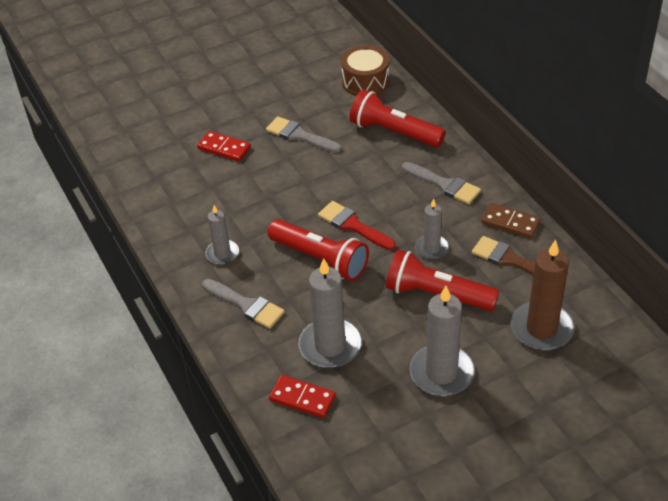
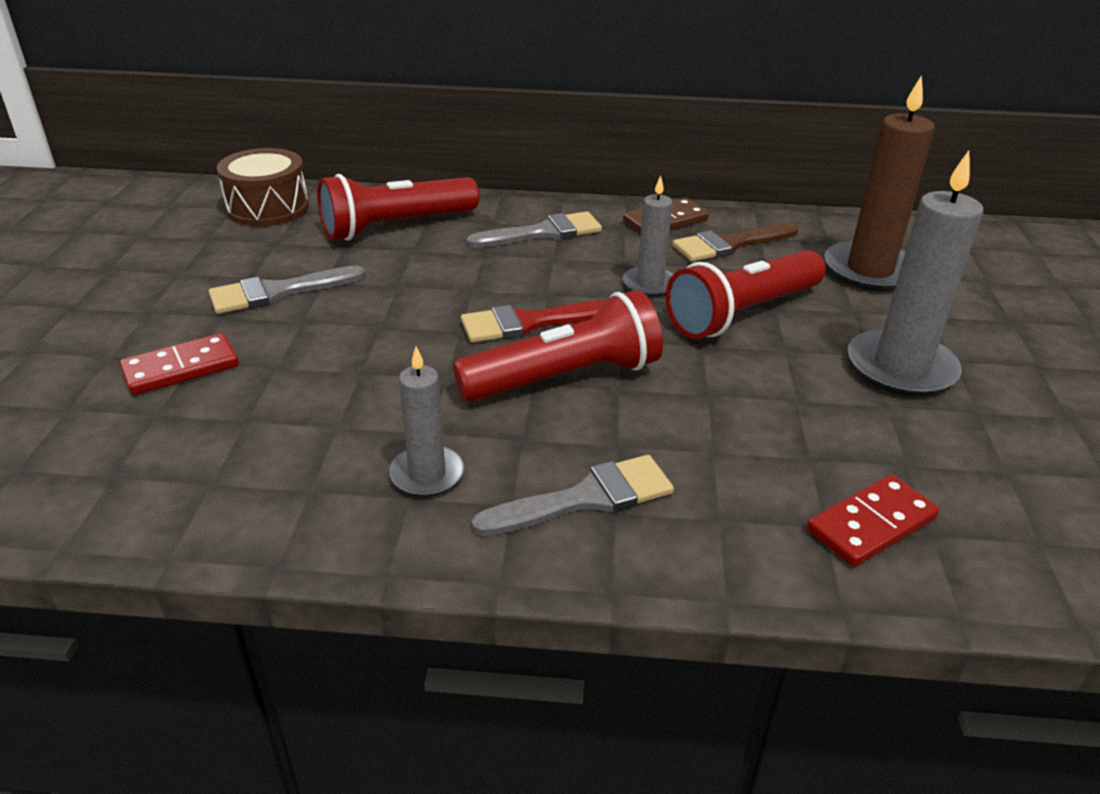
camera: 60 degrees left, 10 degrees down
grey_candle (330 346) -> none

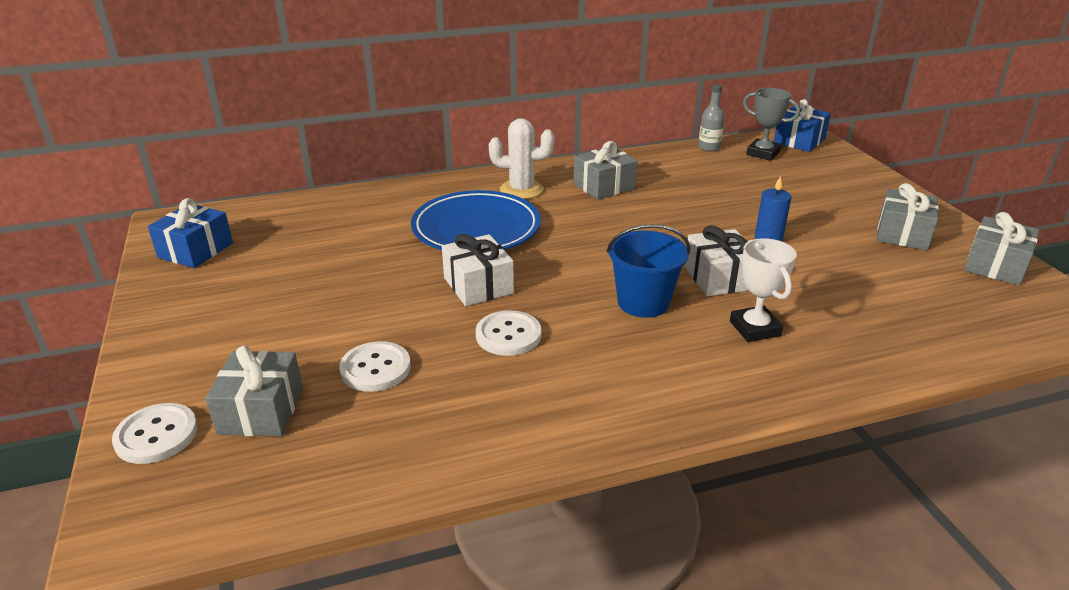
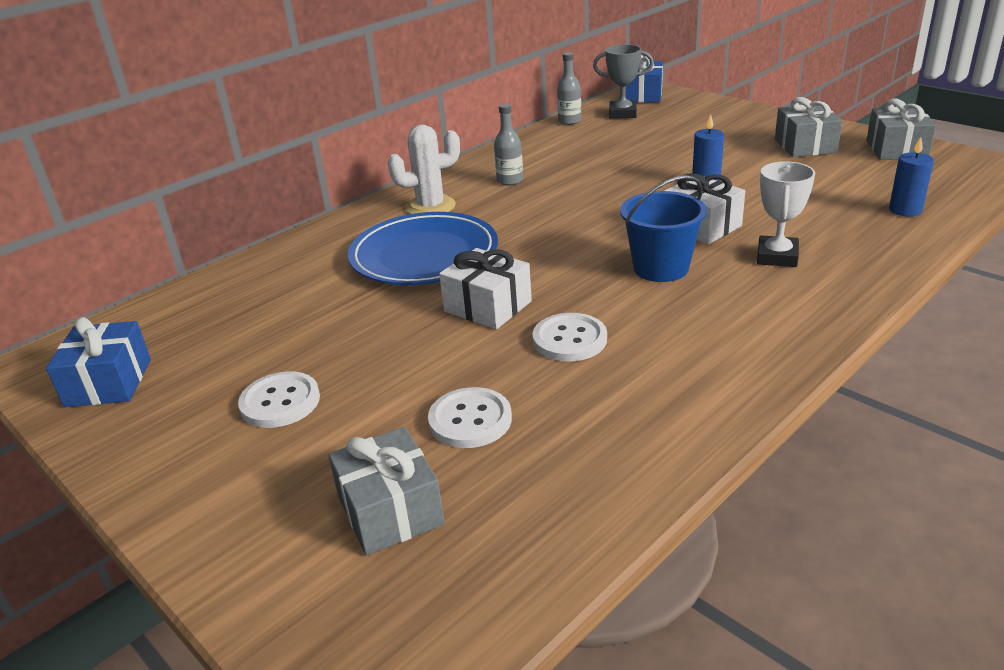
camera: 25 degrees left, 0 degrees up
none -> blue_candle (905 210)
white_button (156 435) -> white_button (280 402), move
grey_gift (604 186) -> grey_bottle (510 181)
white_trophy (755 328) -> white_trophy (777 257), 60 degrees clockwise

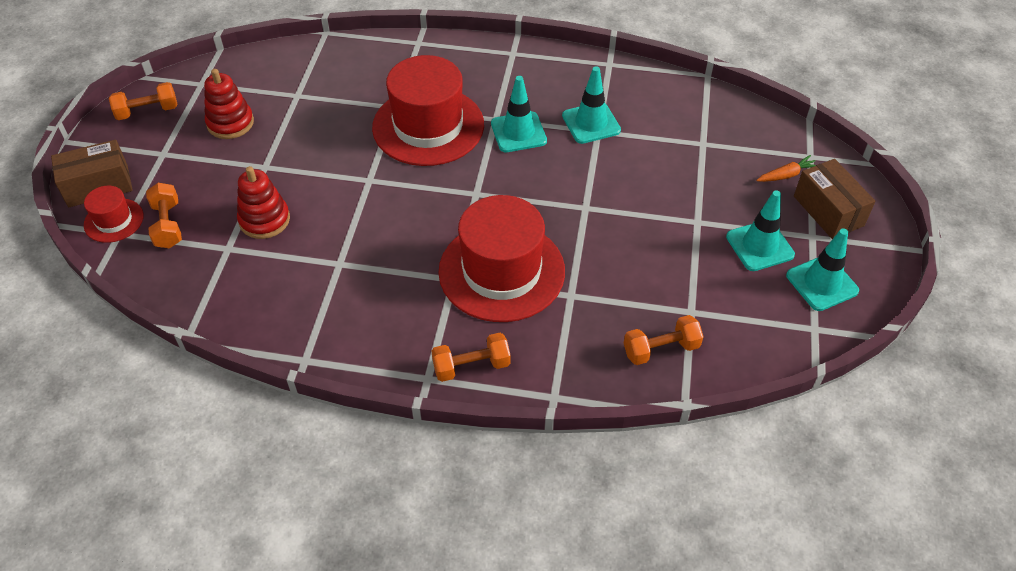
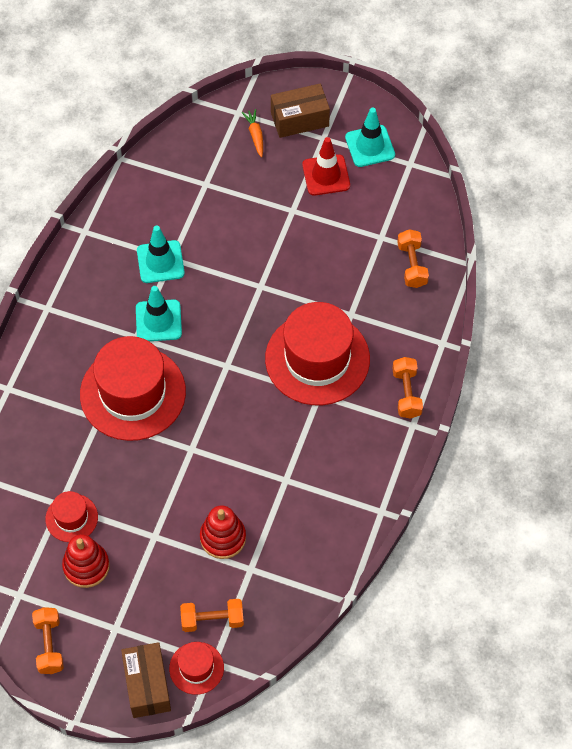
camera: 80 degrees left, 10 degrees up
none -> red_hat (71 518)
turquoise_traffic_cone (759 246) -> red_traffic_cone (326 175)

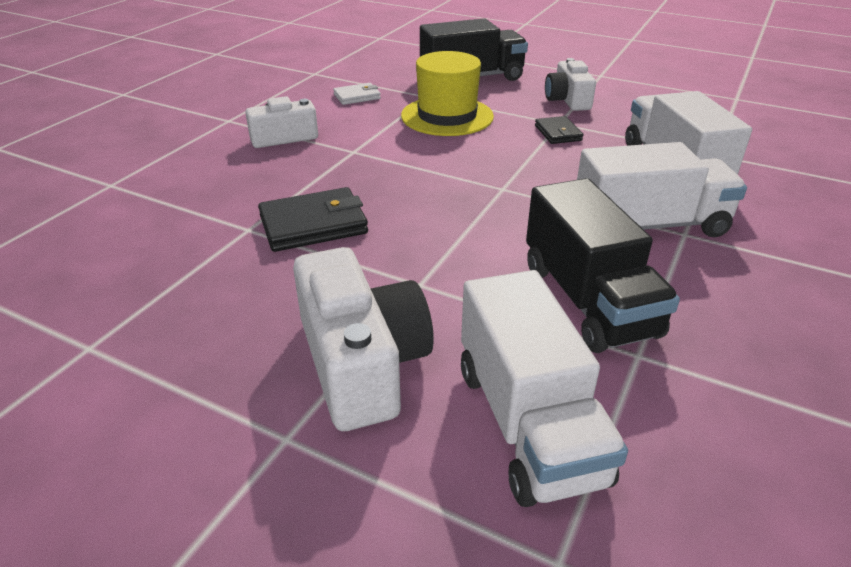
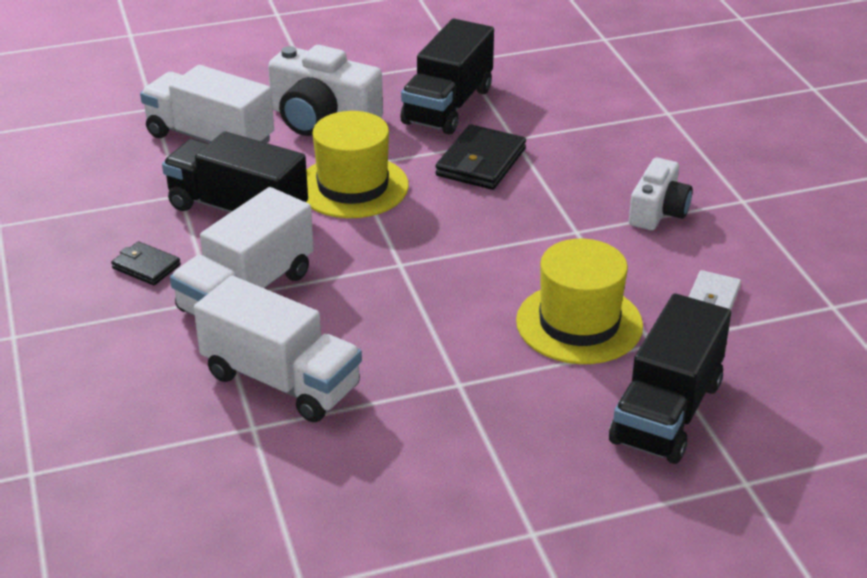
camera: 135 degrees right, 0 degrees up
white_camera (567 100) -> none
none -> yellow_hat (353 186)
none -> black_truck (447 106)
black_wallet (558 133) -> black_wallet (146 267), move

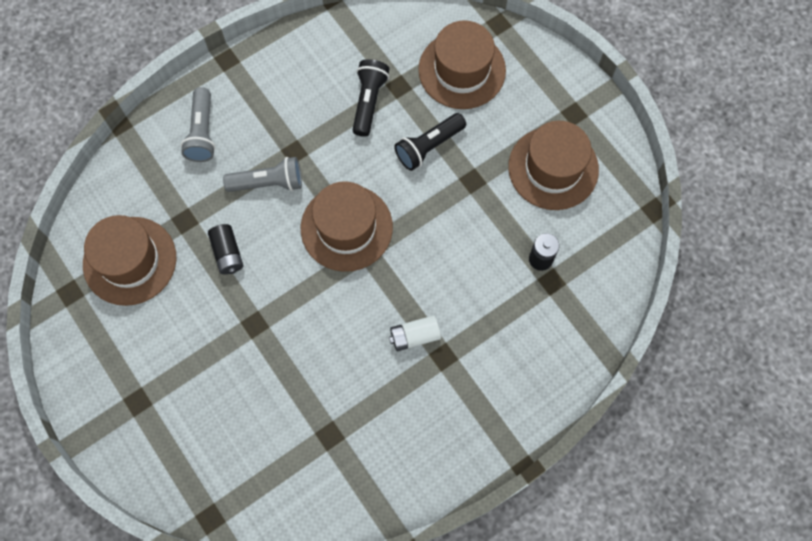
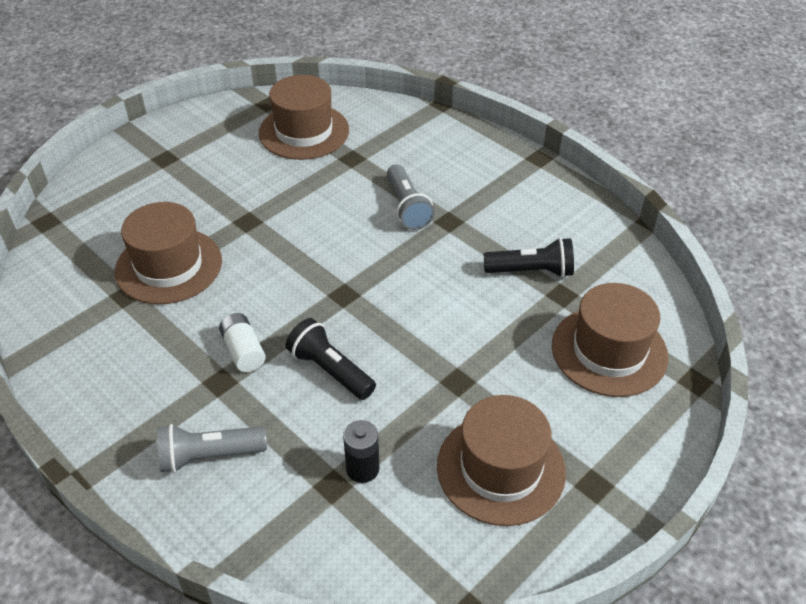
camera: 80 degrees right, 25 degrees down
black_battery (227 253) -> none
grey_flashlight (202 132) -> grey_flashlight (209 456), move
brown_hat (346 228) -> brown_hat (169 266), move
black_flashlight (429 146) -> black_flashlight (330 370), move

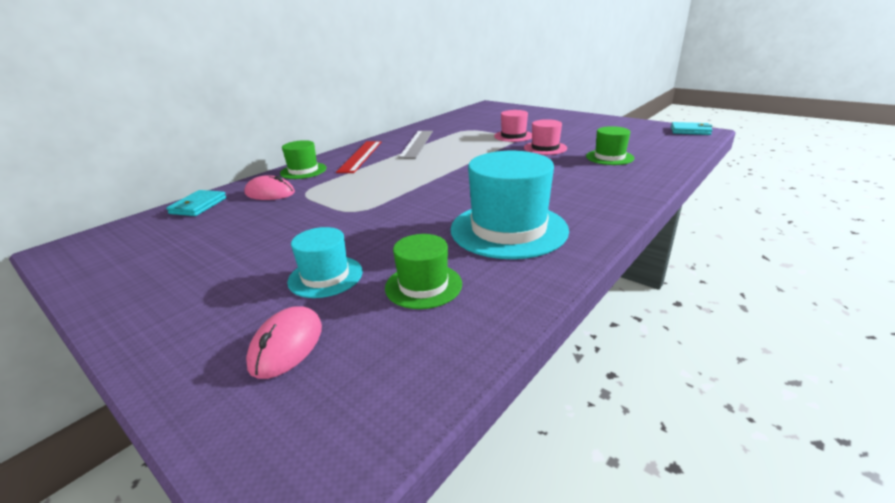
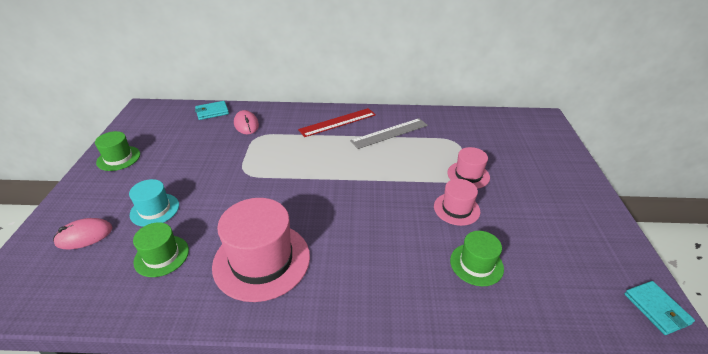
camera: 50 degrees right, 10 degrees up
green_hat (303 171) -> green_hat (118 158), move
turquoise_hat (508 229) -> pink_hat (261 260)

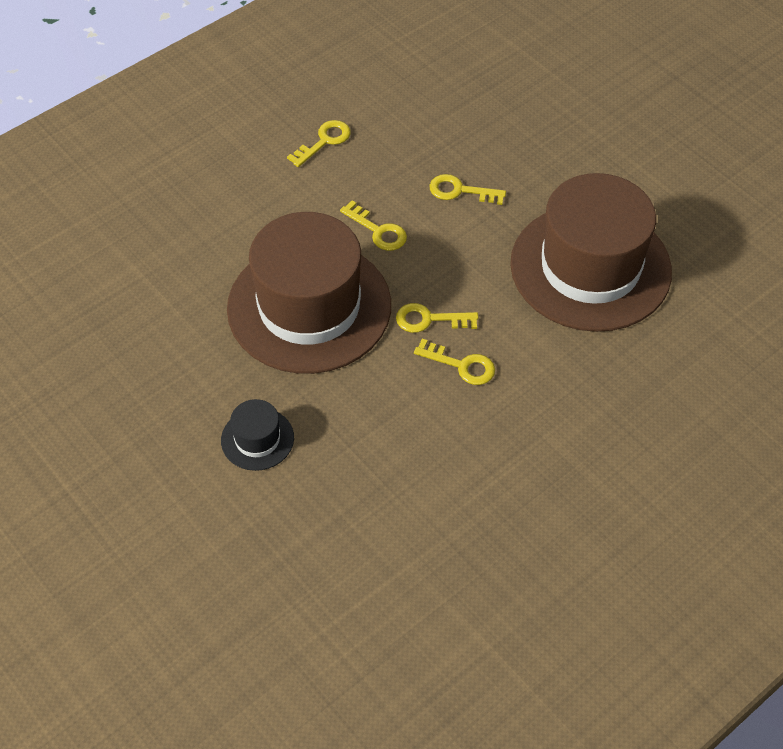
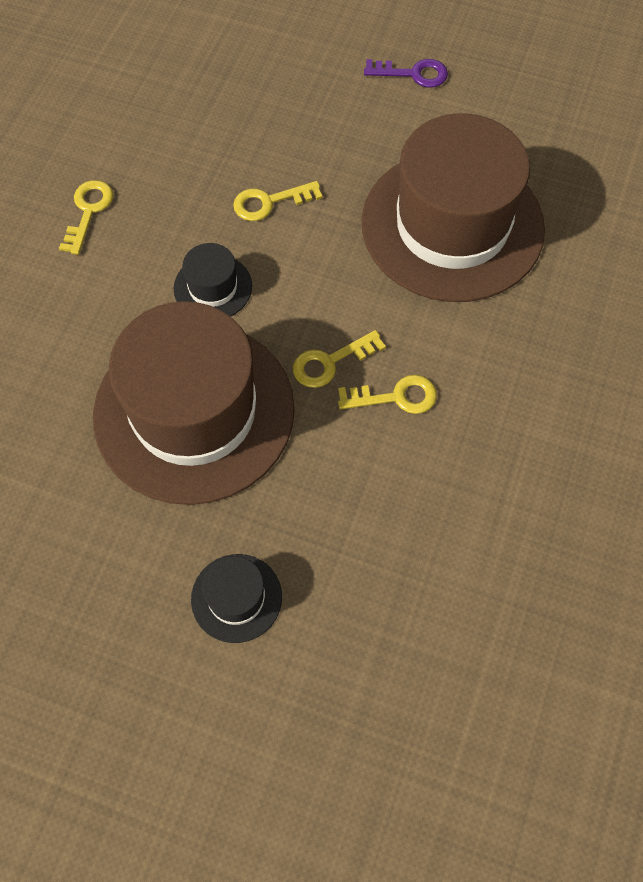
camera: 30 degrees left, 10 degrees up
none -> purple_key (413 74)
yellow_key (378 231) -> black_hat (213 287)

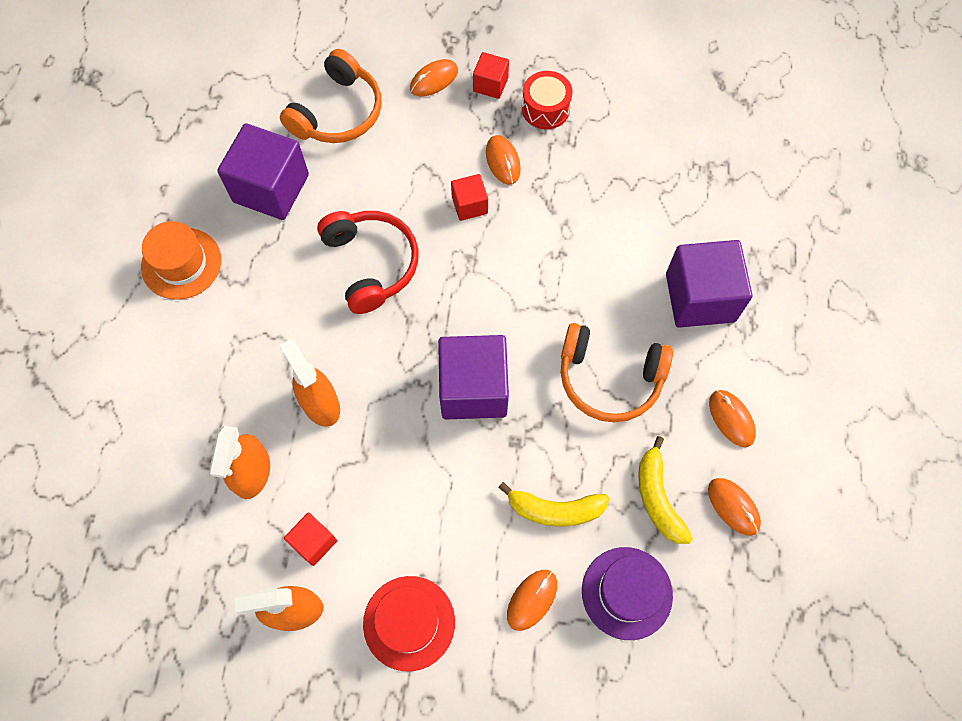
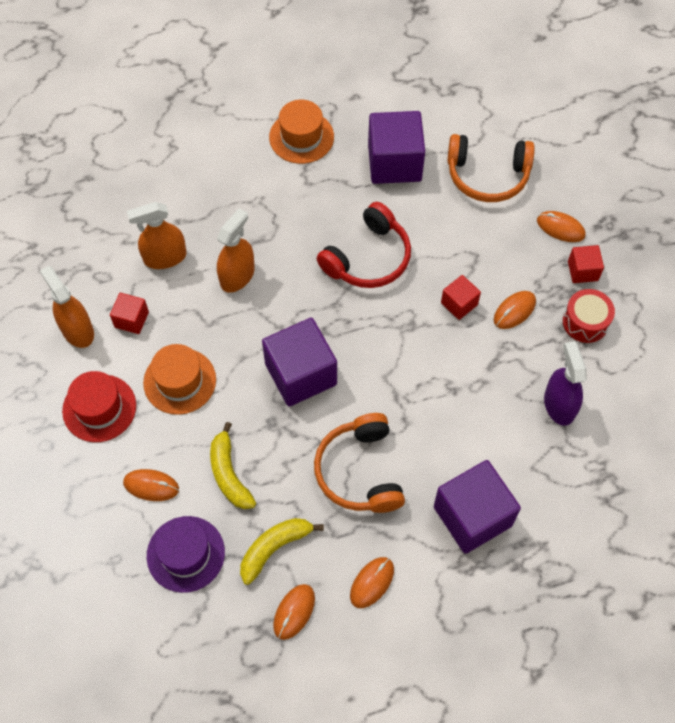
camera: 65 degrees right, 5 degrees down
none -> orange_hat (179 381)
none -> purple_spray_bottle (559 405)

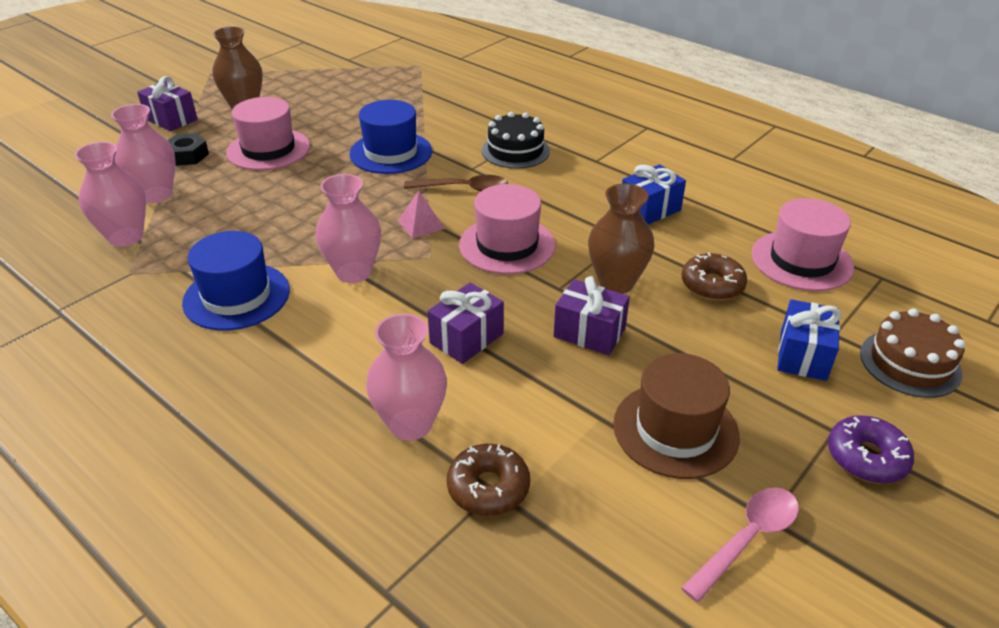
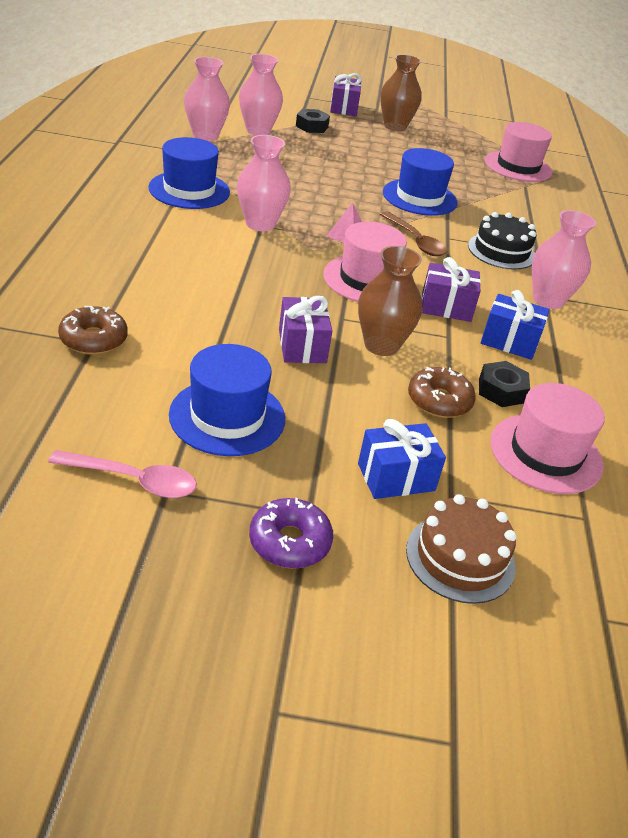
camera: 50 degrees right, 0 degrees up
none -> black_nut (501 390)
pink_hat (268 149) -> pink_hat (518 166), move
pink_vase (410 424) -> pink_vase (548 300), move
purple_gift (466 338) -> purple_gift (446 307), move
brown_hat (675 430) -> blue_hat (227 416)

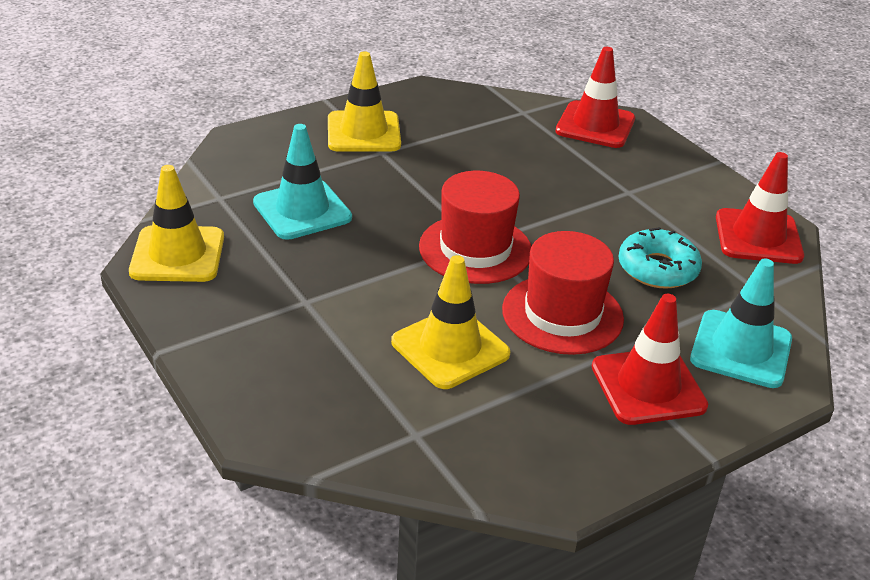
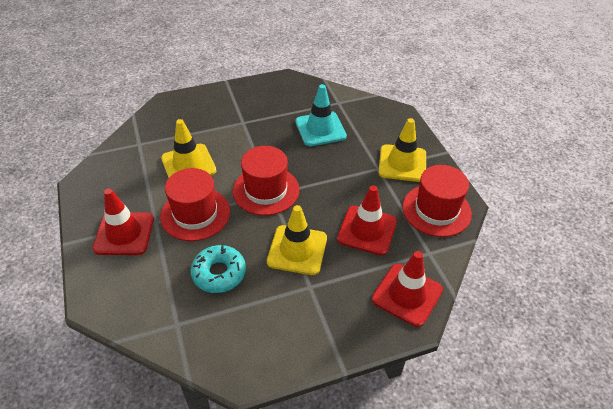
camera: 105 degrees right, 10 degrees up
turquoise_traffic_cone (741 349) -> none
none -> red_hat (436 210)
yellow_traffic_cone (177 254) -> yellow_traffic_cone (297 250), move
red_traffic_cone (758 237) -> red_traffic_cone (367 230), move

